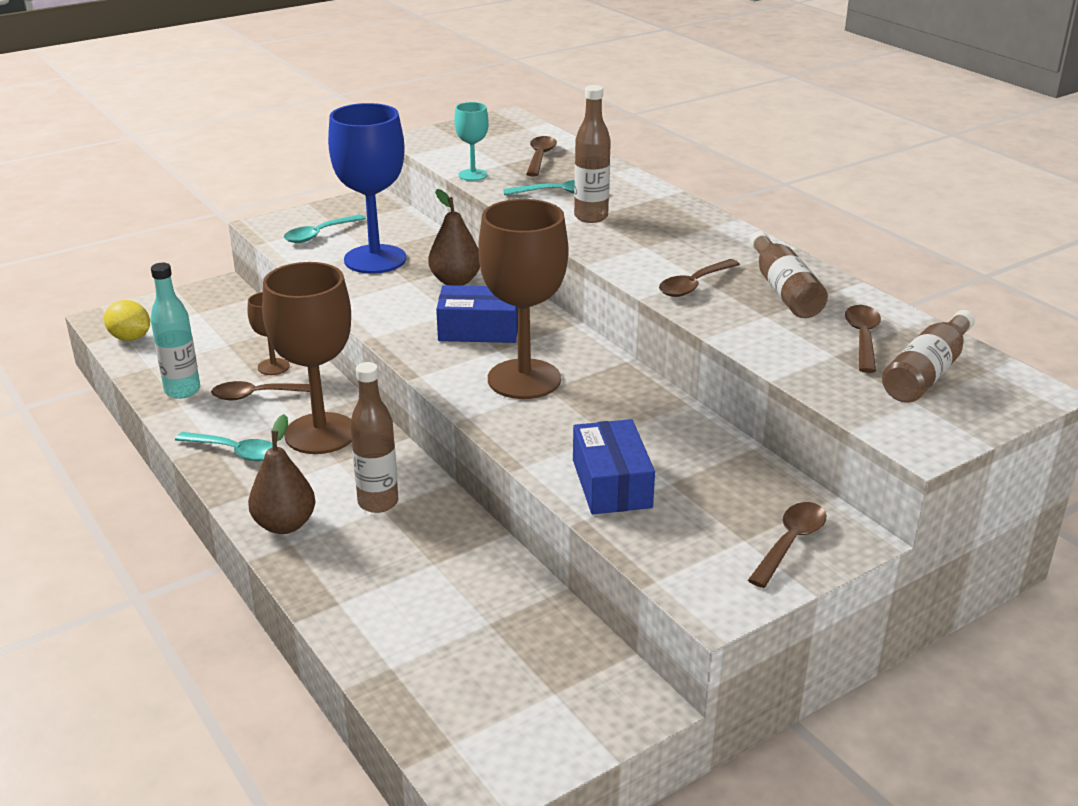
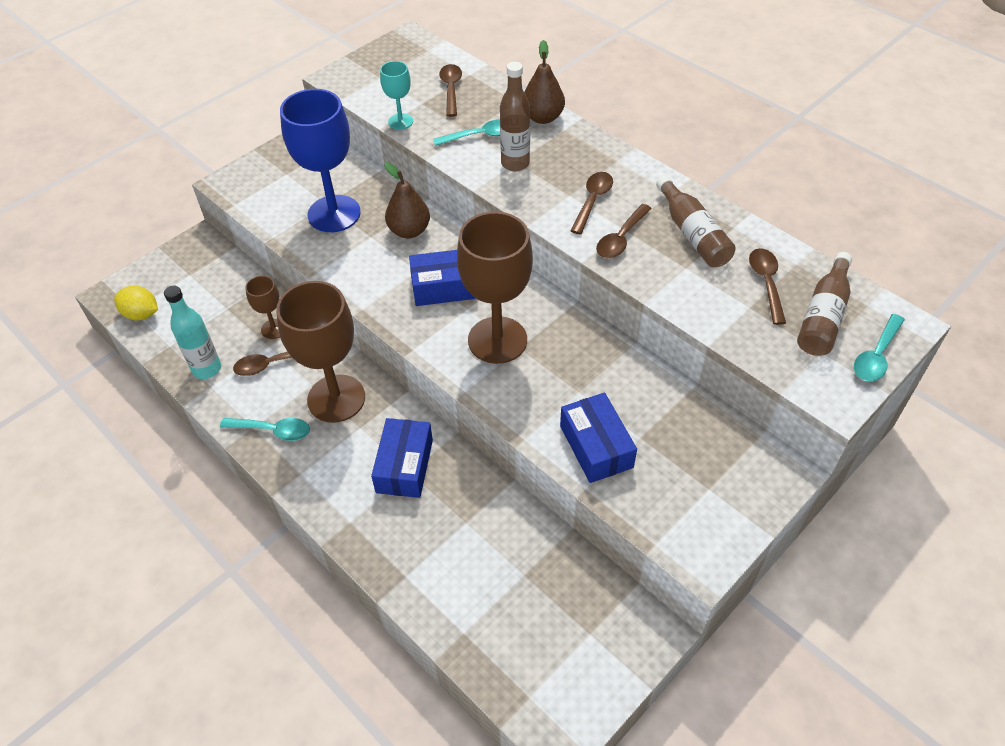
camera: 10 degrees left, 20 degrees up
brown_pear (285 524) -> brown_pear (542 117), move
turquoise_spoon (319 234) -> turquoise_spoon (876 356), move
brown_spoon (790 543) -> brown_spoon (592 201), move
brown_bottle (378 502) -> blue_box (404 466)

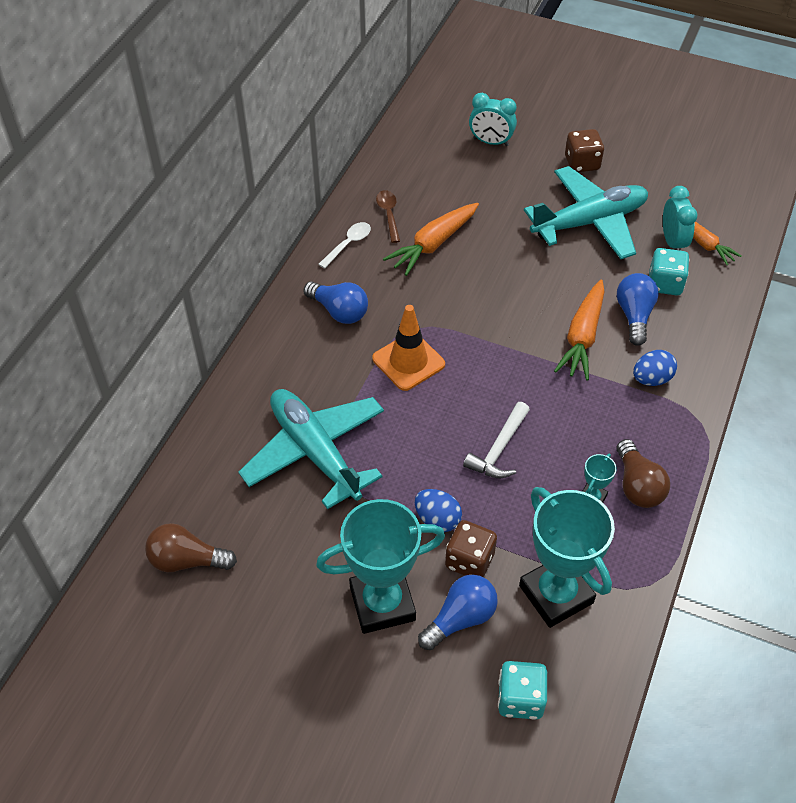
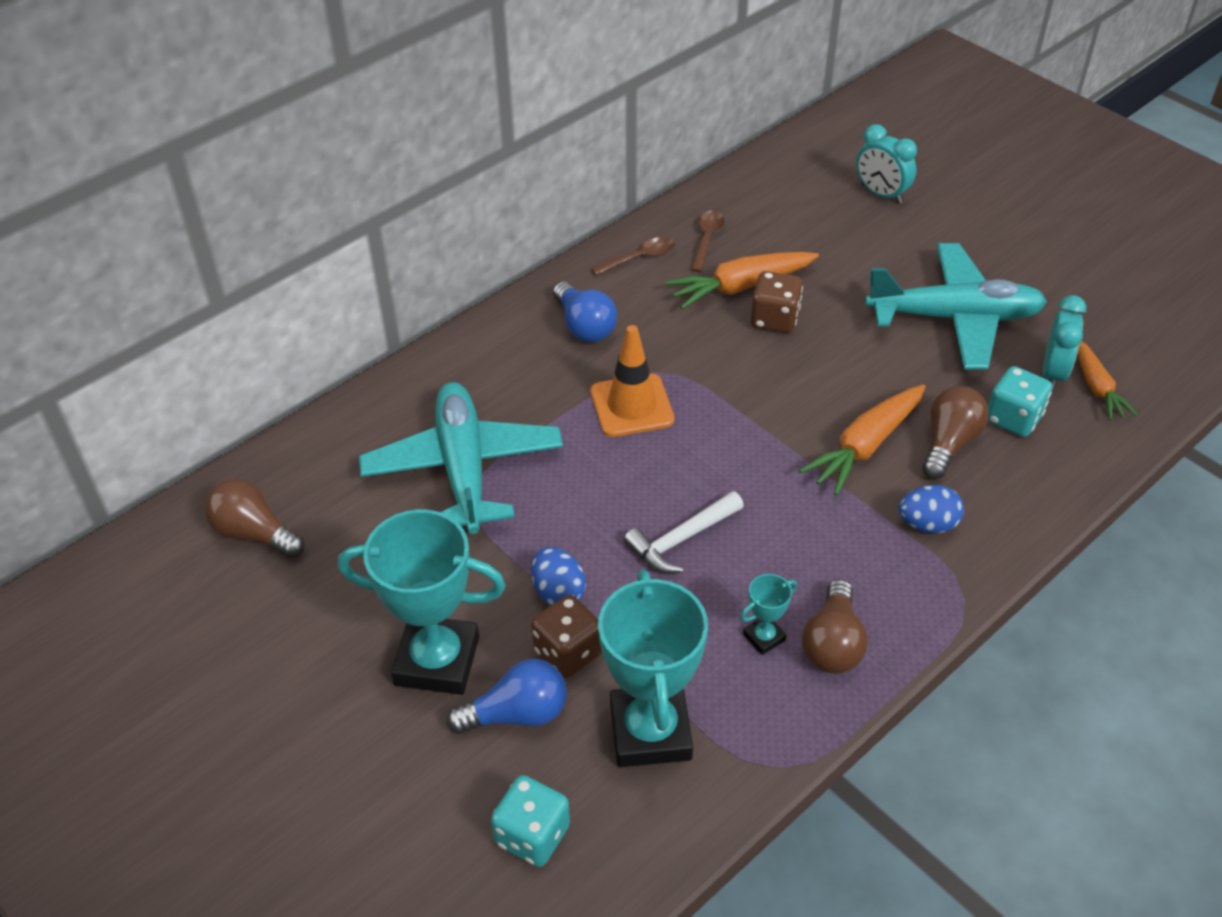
camera: 25 degrees right, 5 degrees down
brown_dice (582 163) -> brown_dice (774 319), move
white_spoon (348 244) -> brown_spoon (639 258)
blue_light_bulb (634 315) -> brown_light_bulb (949 443)

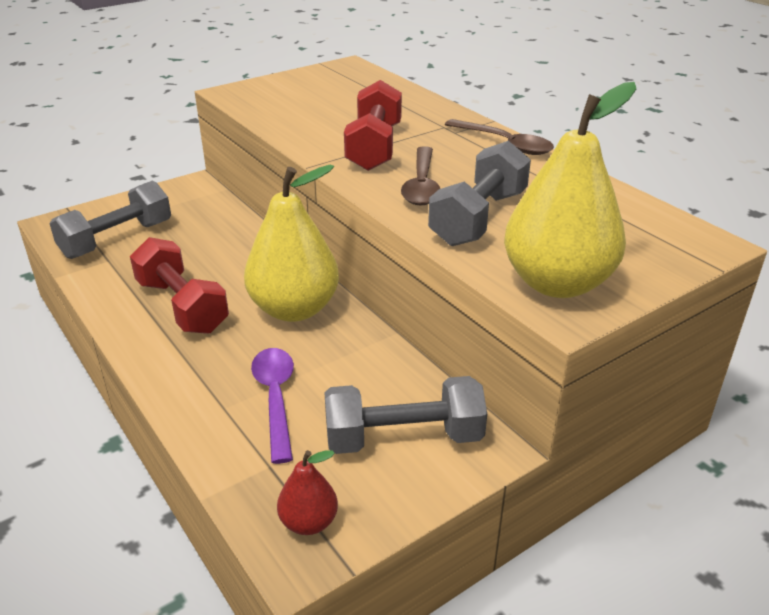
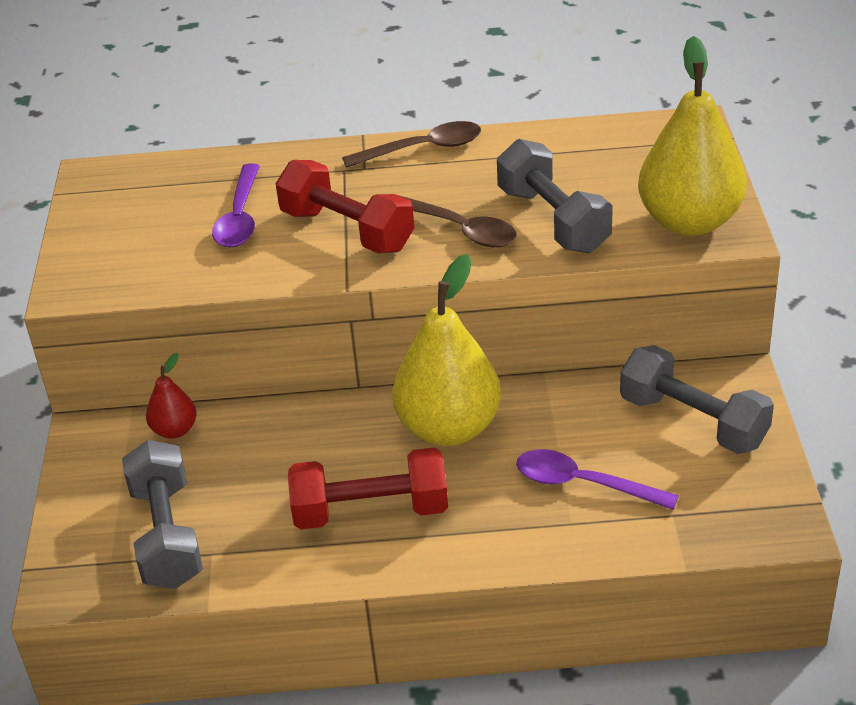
camera: 55 degrees left, 5 degrees up
none -> purple_spoon (240 217)
red_pear (308 522) -> red_pear (175 430), move
grey_dumbbell (403 438) -> grey_dumbbell (693 421), 75 degrees counterclockwise

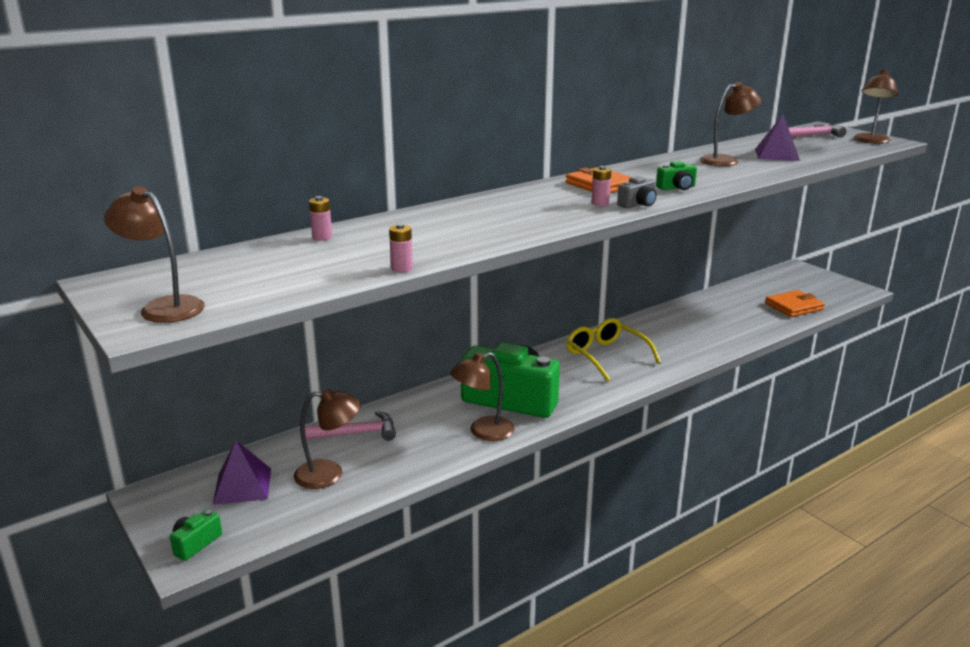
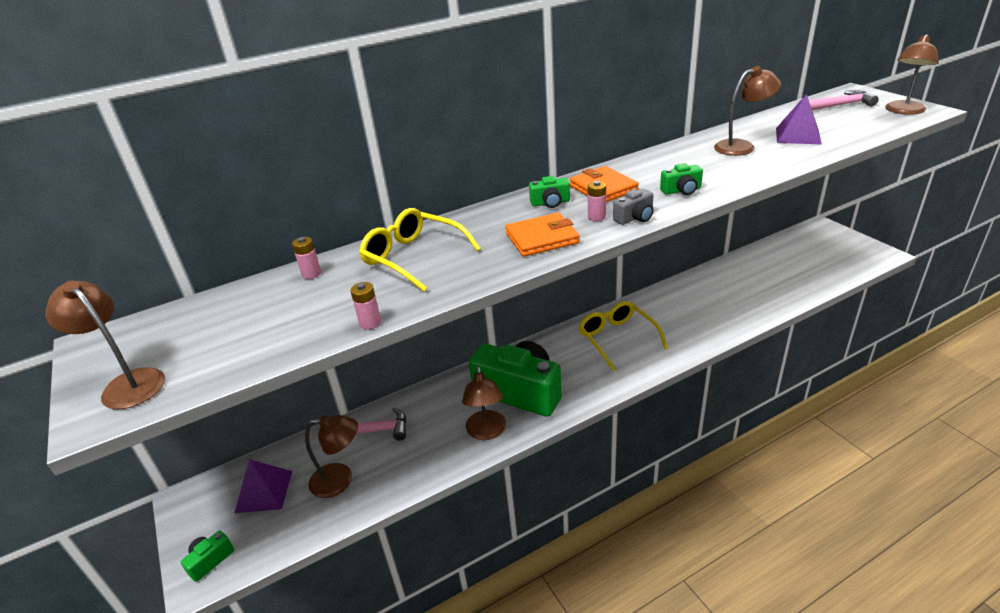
camera: 10 degrees right, 10 degrees up
none -> yellow_glasses (413 257)
none -> green_camera (550 203)
orange_wallet (794 306) -> orange_wallet (542 238), move
brown_lamp (483 432) -> brown_lamp (486 432), 75 degrees counterclockwise

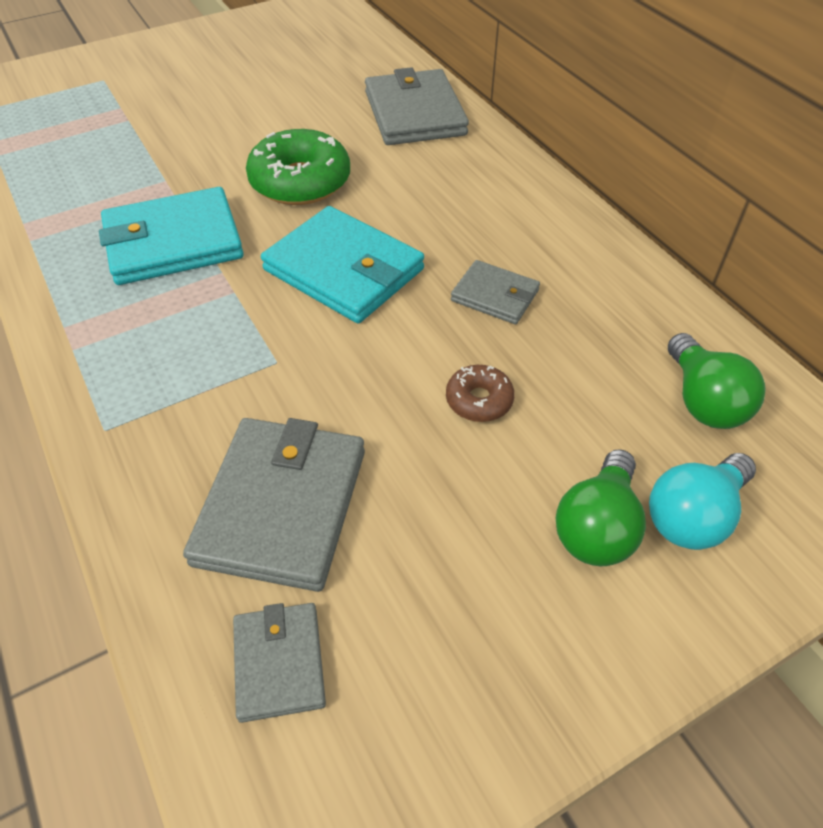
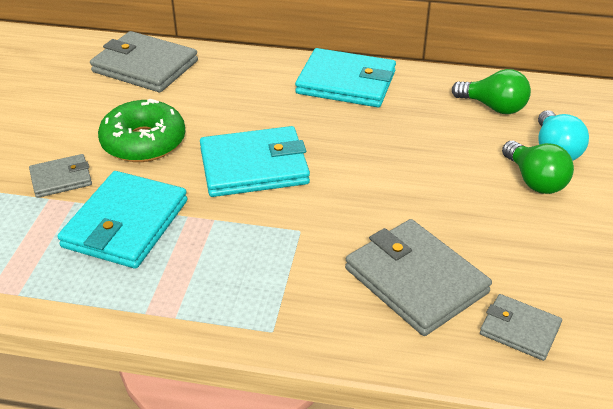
camera: 50 degrees left, 10 degrees down
brown_donut (479 400) -> none
none -> turquoise_wallet (346 83)
grey_wallet (495 296) -> grey_wallet (61 179), move

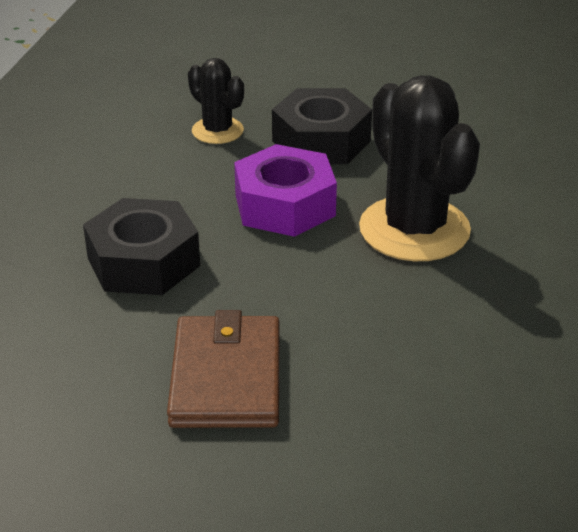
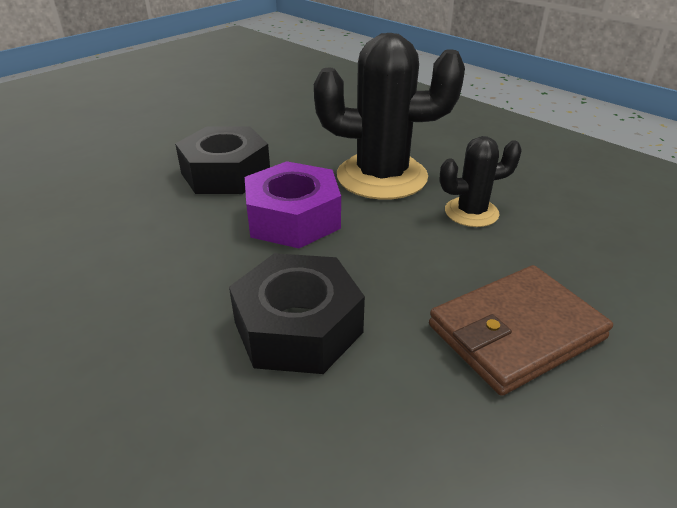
camera: 60 degrees left, 0 degrees up
black_cactus (217 131) -> black_cactus (471 212), move
brown_wallet (226 377) -> brown_wallet (516 332), 60 degrees counterclockwise

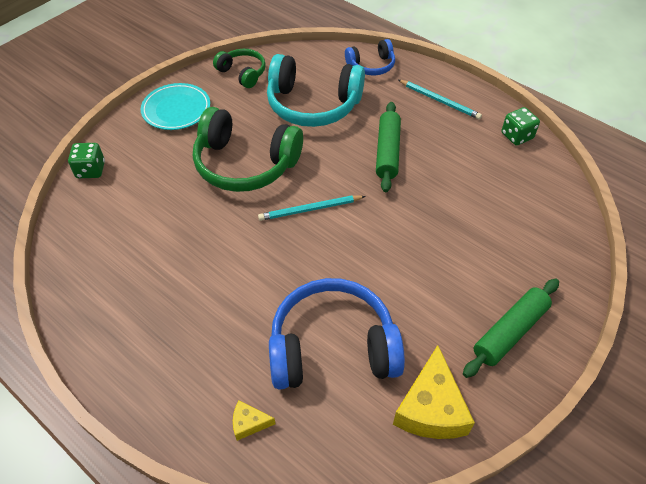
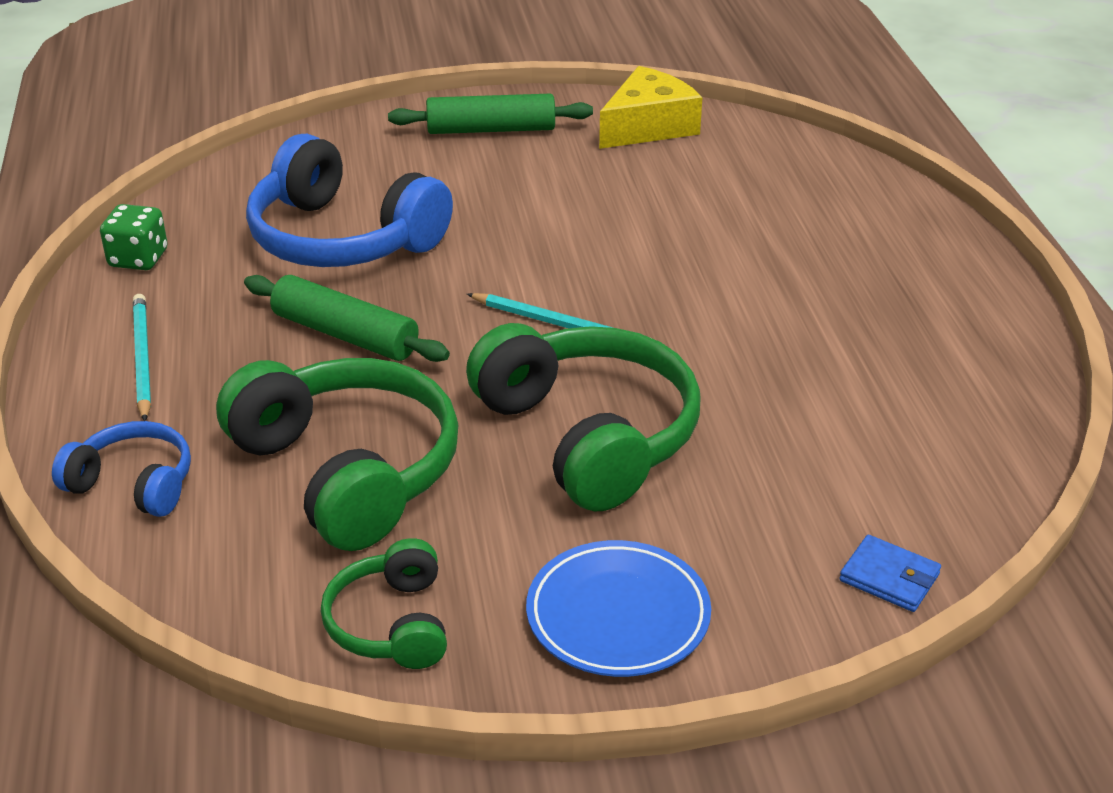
camera: 140 degrees left, 15 degrees down
yellow_cheese (249 423) -> none
blue_headphones (332 347) -> blue_headphones (342 238), move
green_dice (91 170) -> blue_wallet (889 577)
turquoise_plate (176 110) -> blue_plate (618 615)
turquoise_headphones (313 105) -> green_headphones (348 471)
green_rolling_pin (387 152) -> green_rolling_pin (345 334), 75 degrees clockwise

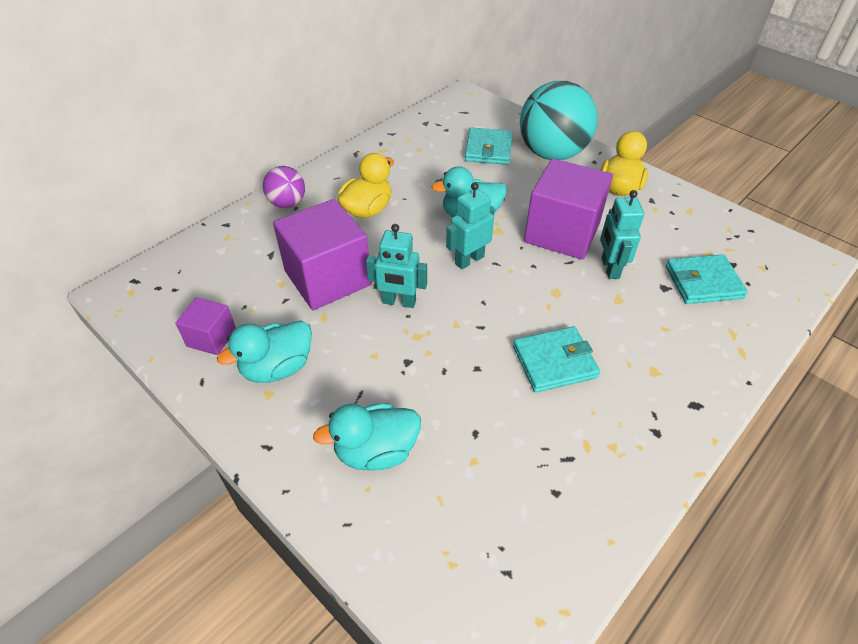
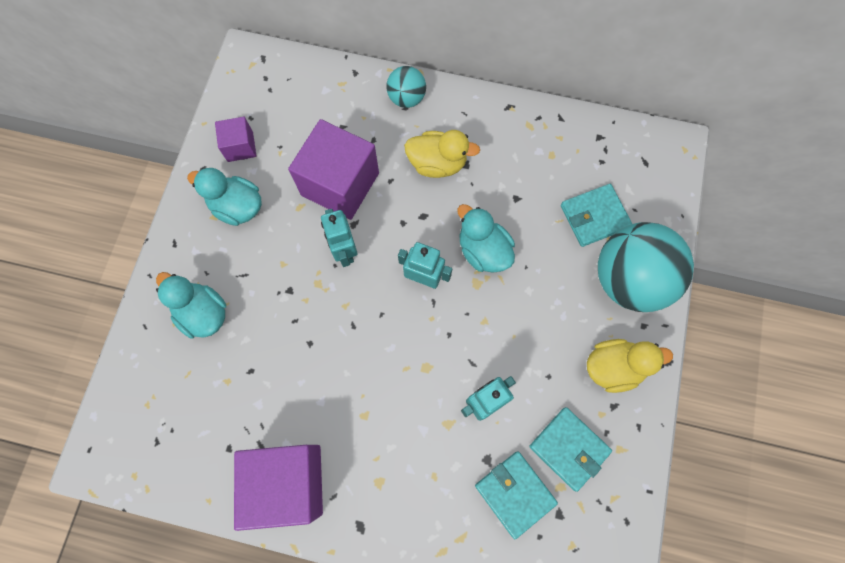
camera: 60 degrees right, 25 degrees up
turquoise_wallet (554 362) -> turquoise_wallet (569 448), move
purple_cube (562 233) -> purple_cube (288 482), move
purple_ball (287 203) -> turquoise_ball (406 98)

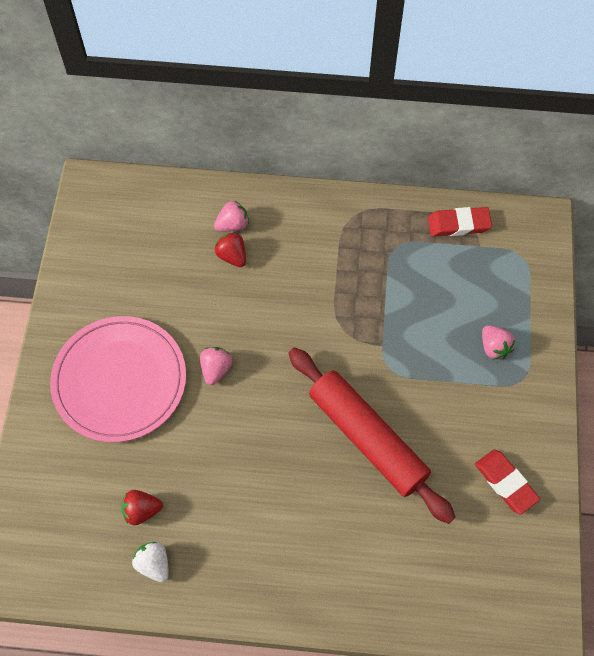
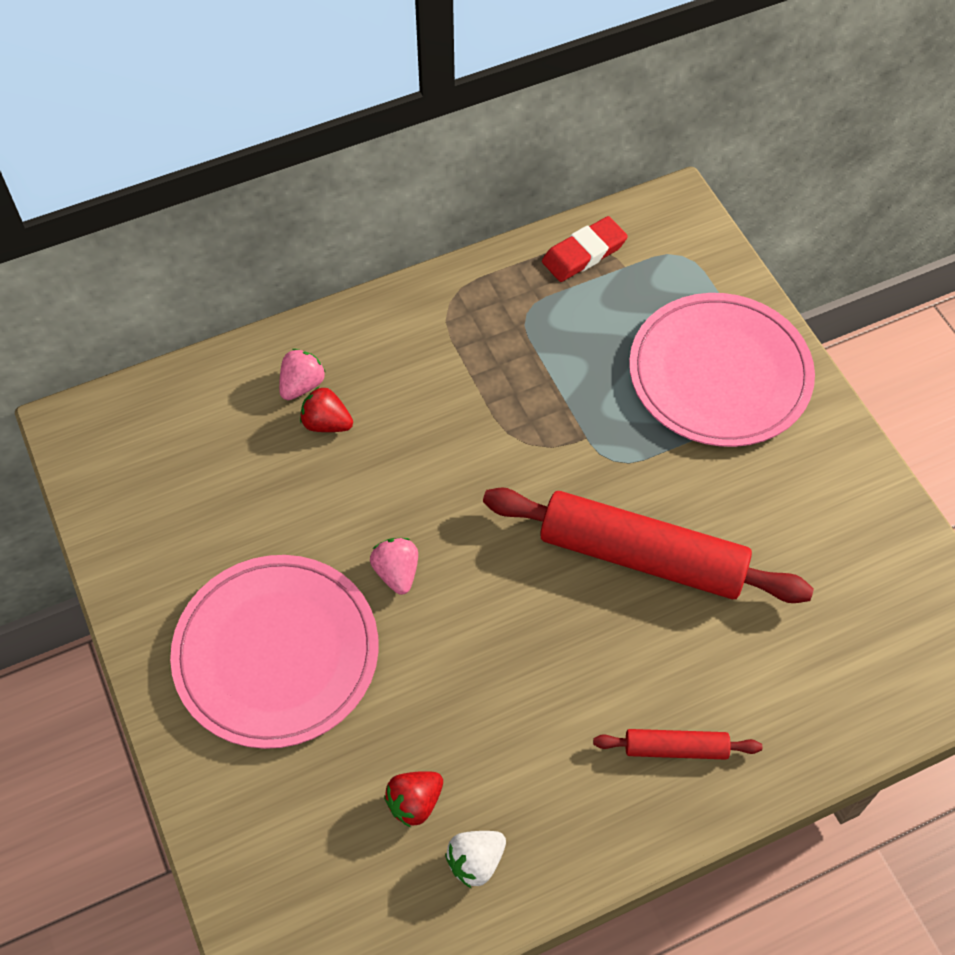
camera: 30 degrees left, 5 degrees down
red_eraser (505 483) -> none
none -> red_rolling_pin (675 748)
pink_strawberry (494 347) -> pink_plate (719 374)
white_strawberry (154 564) -> white_strawberry (476 861), 60 degrees counterclockwise

